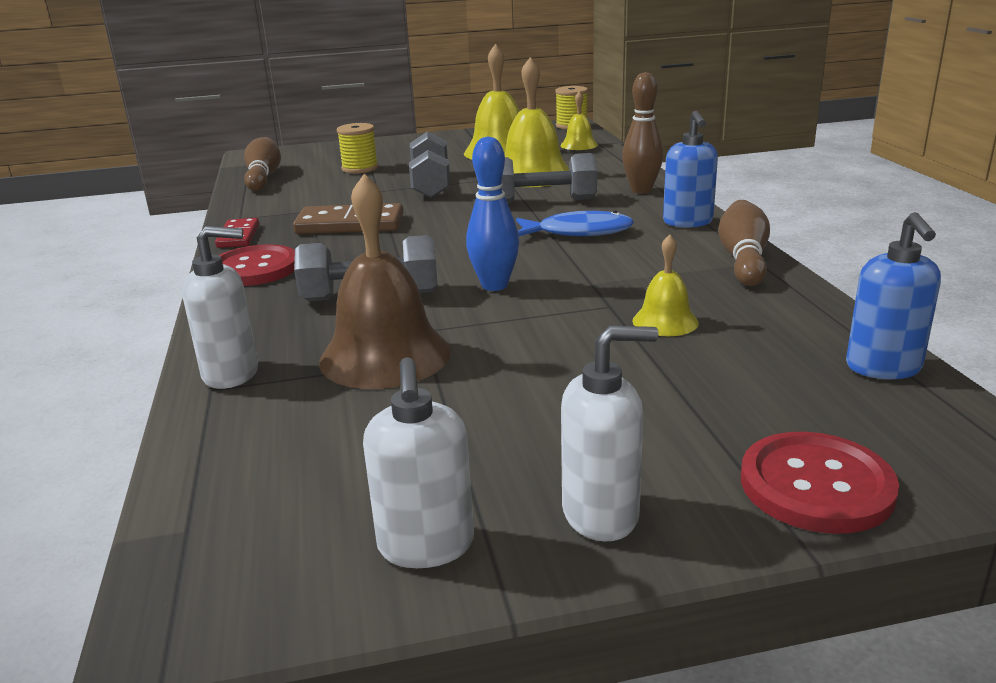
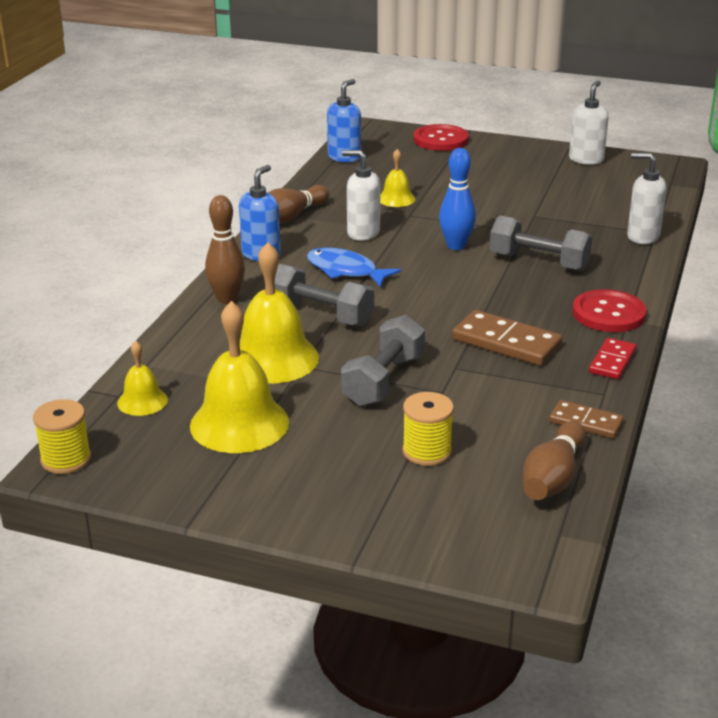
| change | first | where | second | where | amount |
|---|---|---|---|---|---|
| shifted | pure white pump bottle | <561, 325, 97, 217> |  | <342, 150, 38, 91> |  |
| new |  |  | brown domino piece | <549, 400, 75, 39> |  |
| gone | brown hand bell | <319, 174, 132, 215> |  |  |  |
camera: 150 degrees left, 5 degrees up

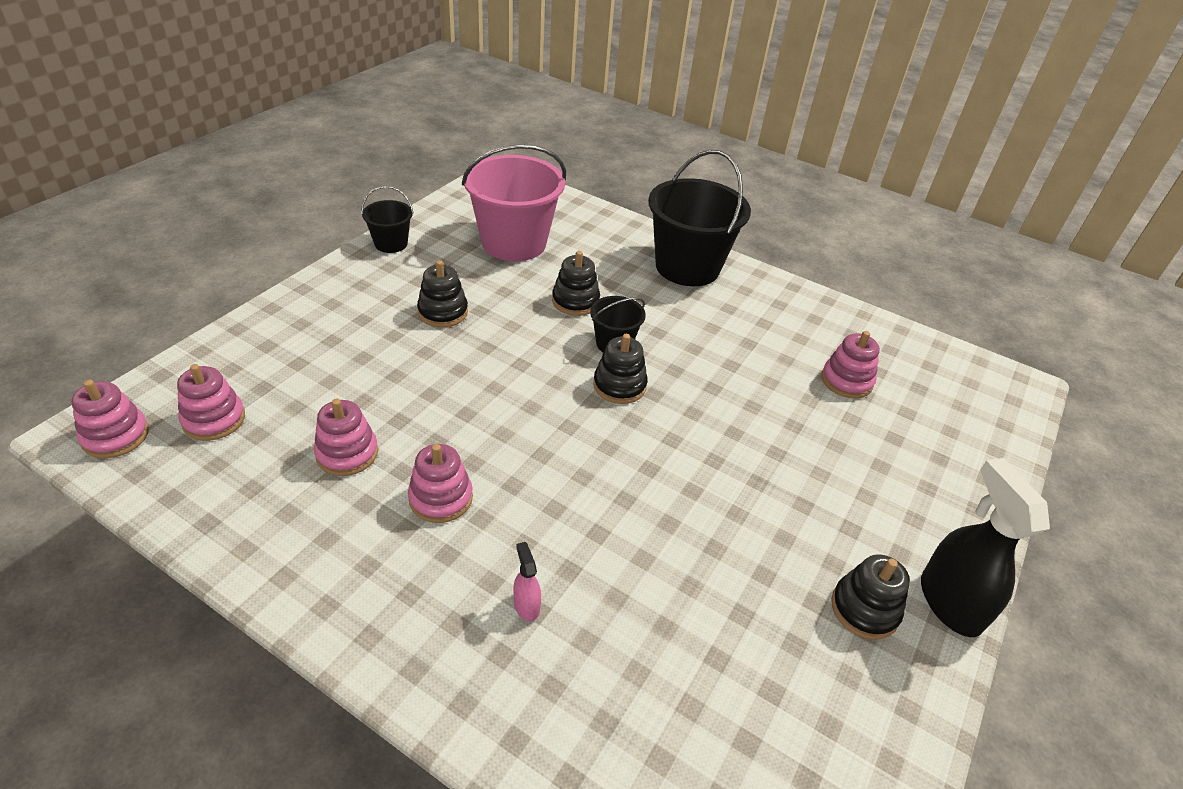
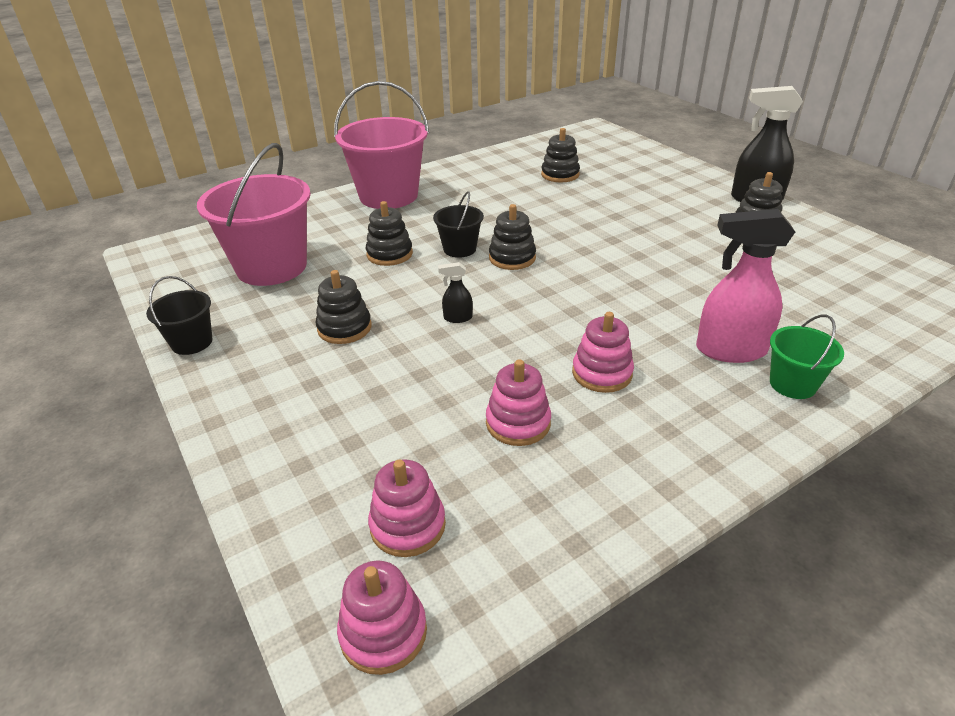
| change | first | where | second | where | amount |
|---|---|---|---|---|---|
| repainted | ebony sand bucket | <648, 150, 103, 136> | rosy sand bucket | <334, 81, 95, 128> |  |
| new |  |  | ebony sprayer | <438, 262, 35, 61> |  |
| repainted | rosy stacking toy | <822, 331, 58, 68> | ebony stacking toy | <541, 128, 39, 55> |  |
| scaled | rosy sprayer | <513, 542, 28, 79> |  | <696, 209, 99, 154> | x2.22 |
| new |  |  | emerald sand bucket | <770, 314, 74, 85> |  |
camera: 60 degrees left, 5 degrees down

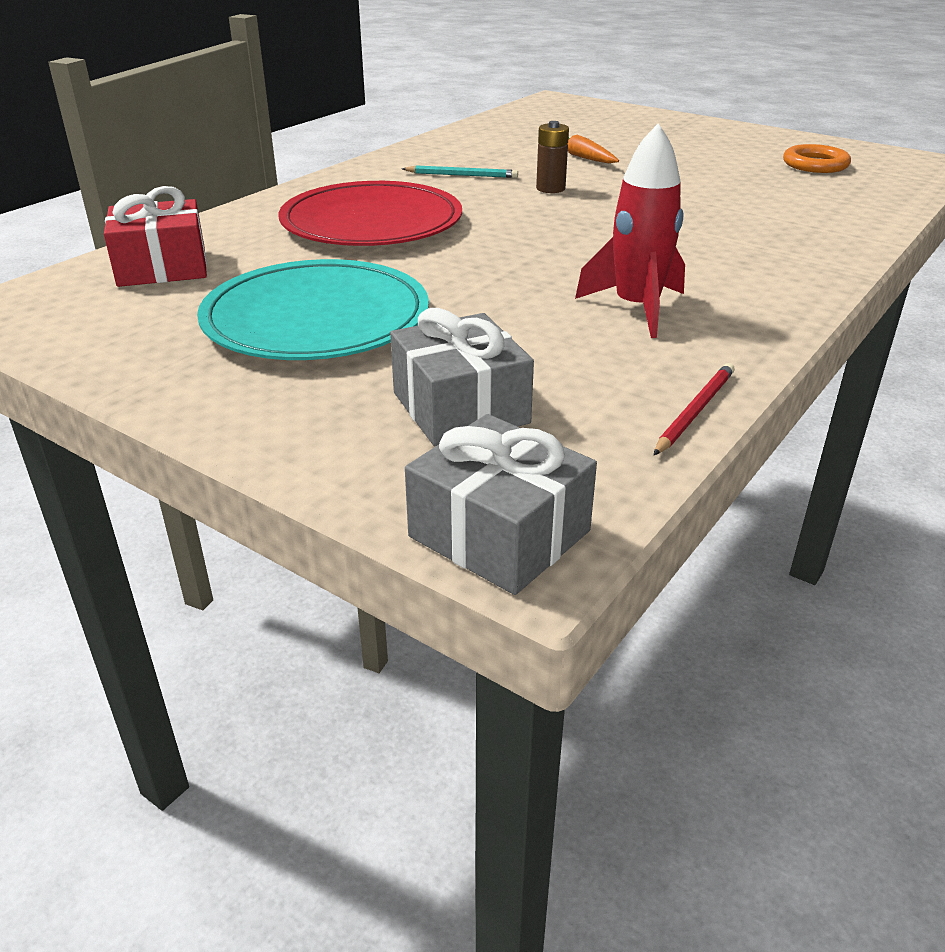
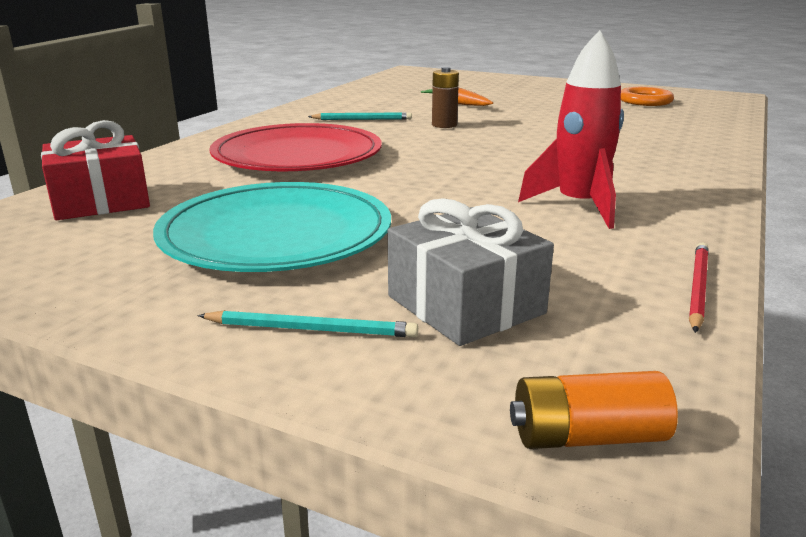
| change | first | where | second | where | amount |
|---|---|---|---|---|---|
| new |  |  | teal wooden pencil | <198, 310, 220, 27> |  |
| swapped | ash-grey gift | <405, 414, 192, 181> | orange-coloured AA battery | <510, 371, 168, 78> |  |
camera: 10 degrees left, 10 degrees down

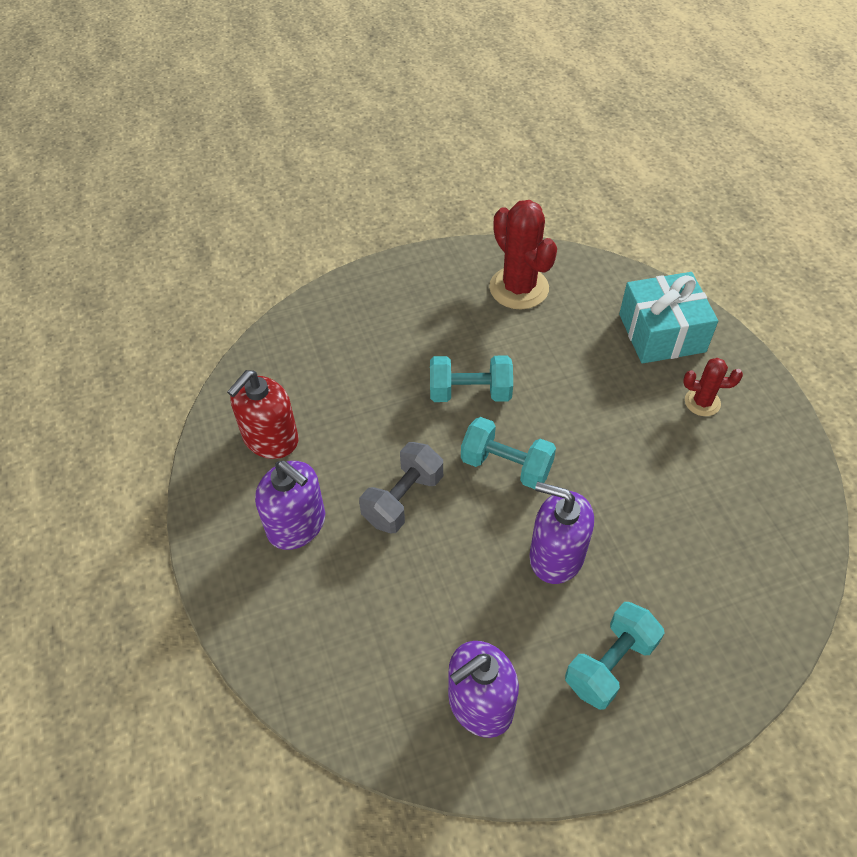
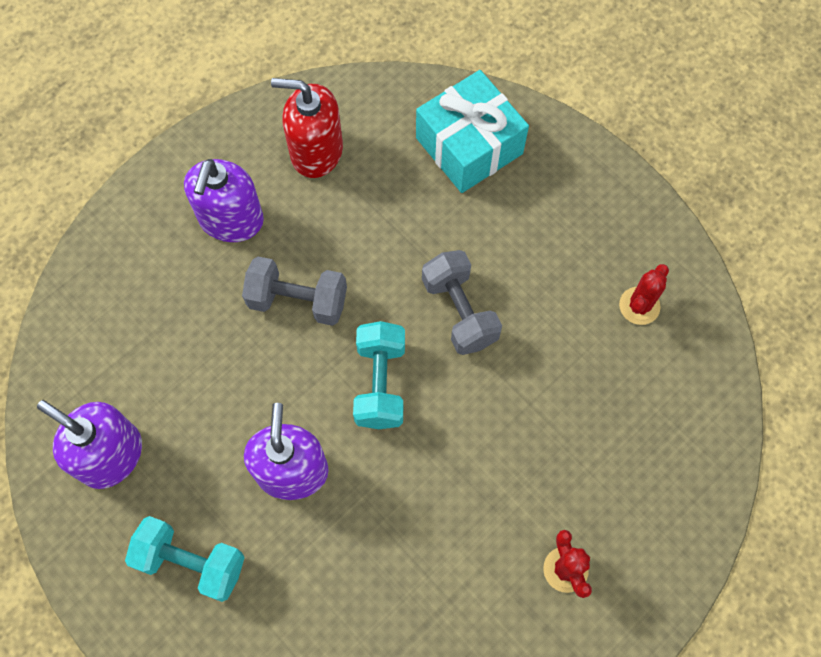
| change | first | where | second | where | amount |
|---|---|---|---|---|---|
| shifted | teal gift | <619, 272, 99, 92> |  | <416, 70, 113, 123> |  |
| repainted | teal dumbbell | <430, 356, 83, 46> | ash-grey dumbbell | <422, 250, 80, 105> |  |
| scaled | scarlet prickly plant | <489, 200, 68, 109> |  | <619, 264, 50, 61> | x0.54 |
camera: 65 degrees right, 15 degrees up

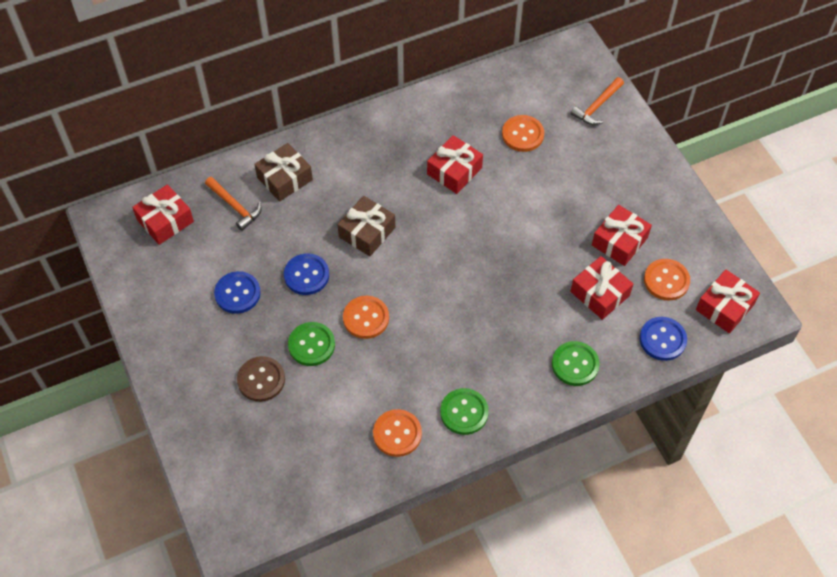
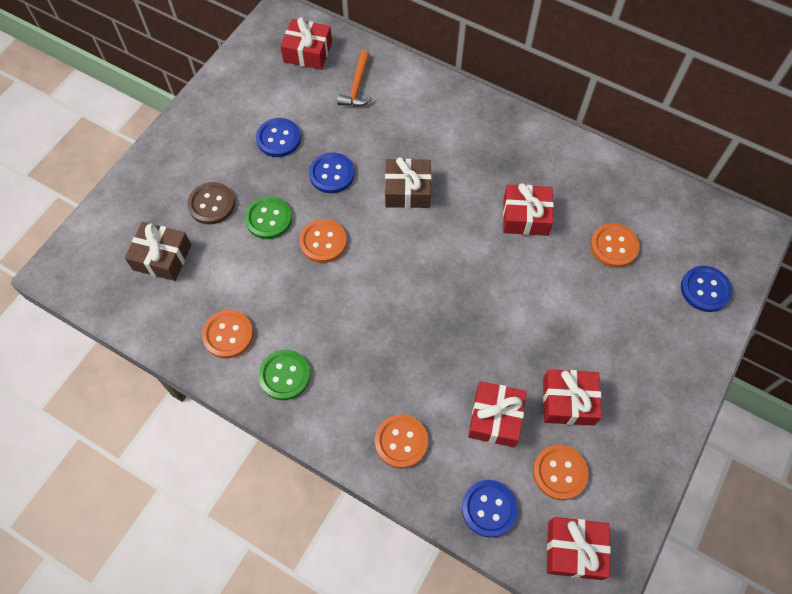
| change | first | where | second | where | amount |
|---|---|---|---|---|---|
| shifted | brown gift | <254, 143, 59, 59> |  | <125, 222, 66, 59> |  |
| repainted | emerald button | <552, 341, 48, 45> | orange-coloured button | <375, 414, 53, 54> |  |
| swapped | orange-coloured claw hammer | <570, 77, 54, 48> | royal blue button | <681, 266, 51, 46> |  |
camera: 55 degrees right, 5 degrees up

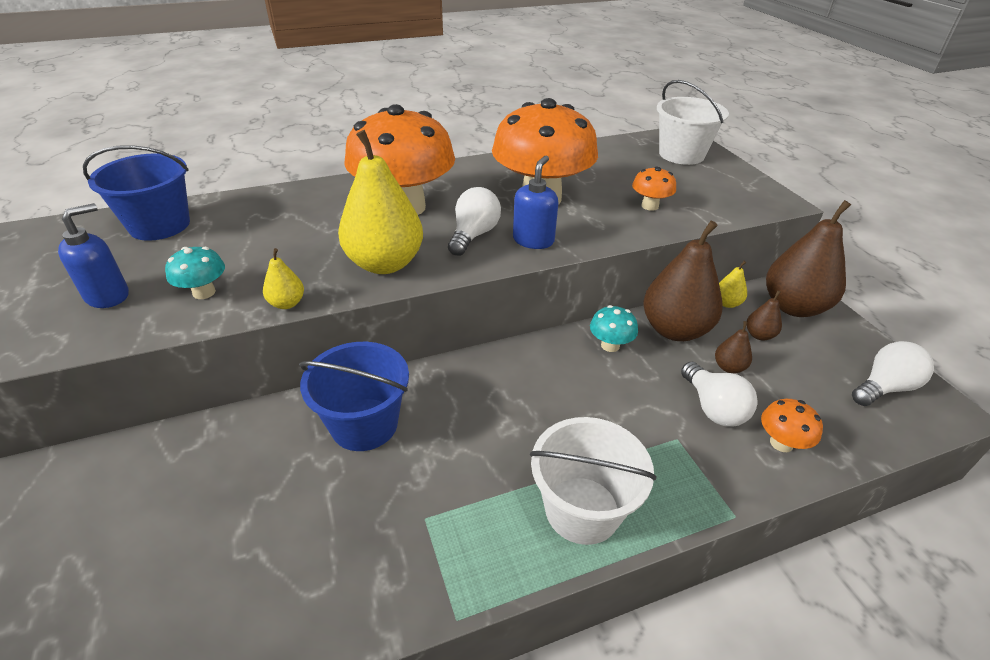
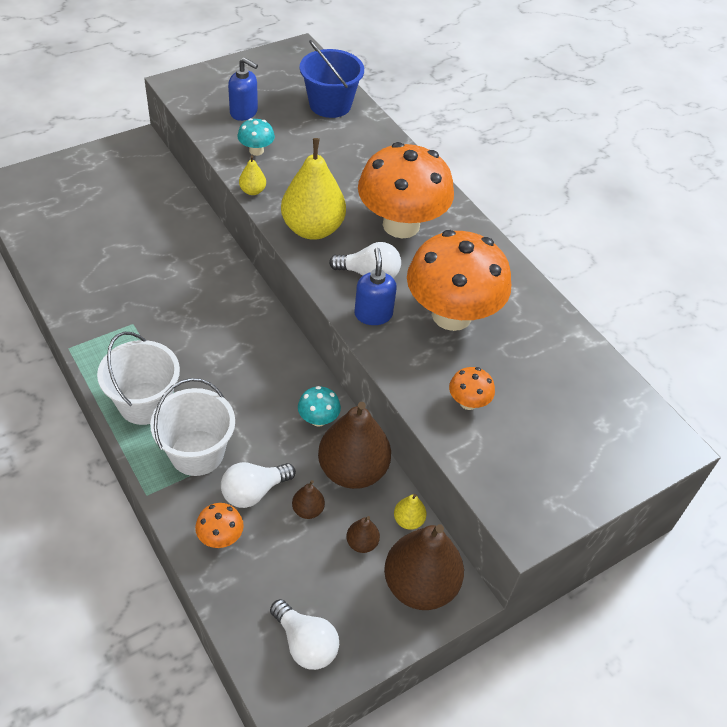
| change | first | where | second | where | amount |
|---|---|---|---|---|---|
| shifted | pure white sand bucket | <657, 80, 72, 85> |  | <150, 378, 85, 98> |  |
| rotated | royal blue pump bottle | <513, 156, 45, 93> |  | <354, 248, 43, 77> | 105 degrees counterclockwise |
| gone | royal blue sand bucket | <299, 342, 110, 109> |  |  |  |
camera: 75 degrees right, 10 degrees up

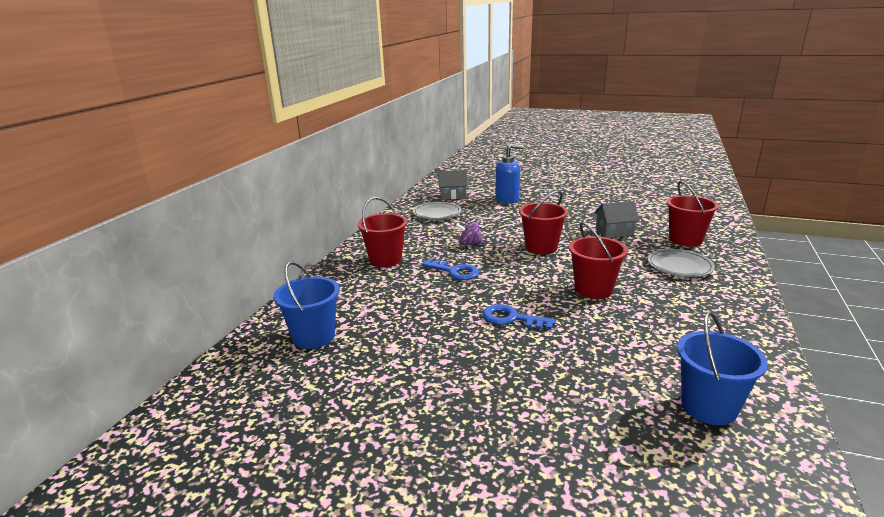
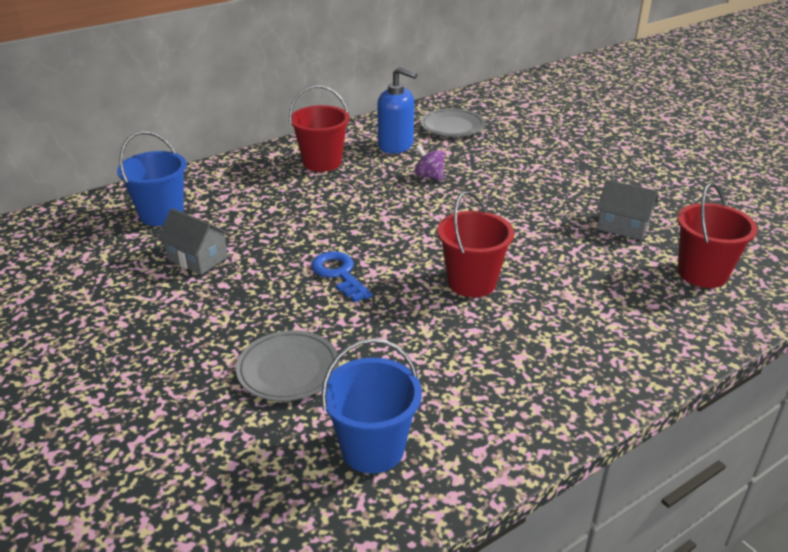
| change | first | where | second | where | amount |
|---|---|---|---|---|---|
| shifted | ash-grey house | <438, 170, 30, 30> |  | <157, 208, 73, 67> |  |
| shifted | ash-grey plate | <647, 249, 68, 28> |  | <236, 330, 103, 71> |  |
| shifted | royal blue pump bottle | <495, 144, 28, 60> |  | <377, 67, 40, 87> |  |
| gone | royal blue door key | <421, 259, 58, 21> |  |  |  |
| gone | scarlet sand bucket | <519, 190, 49, 64> |  |  |  |
camera: 35 degrees right, 10 degrees up

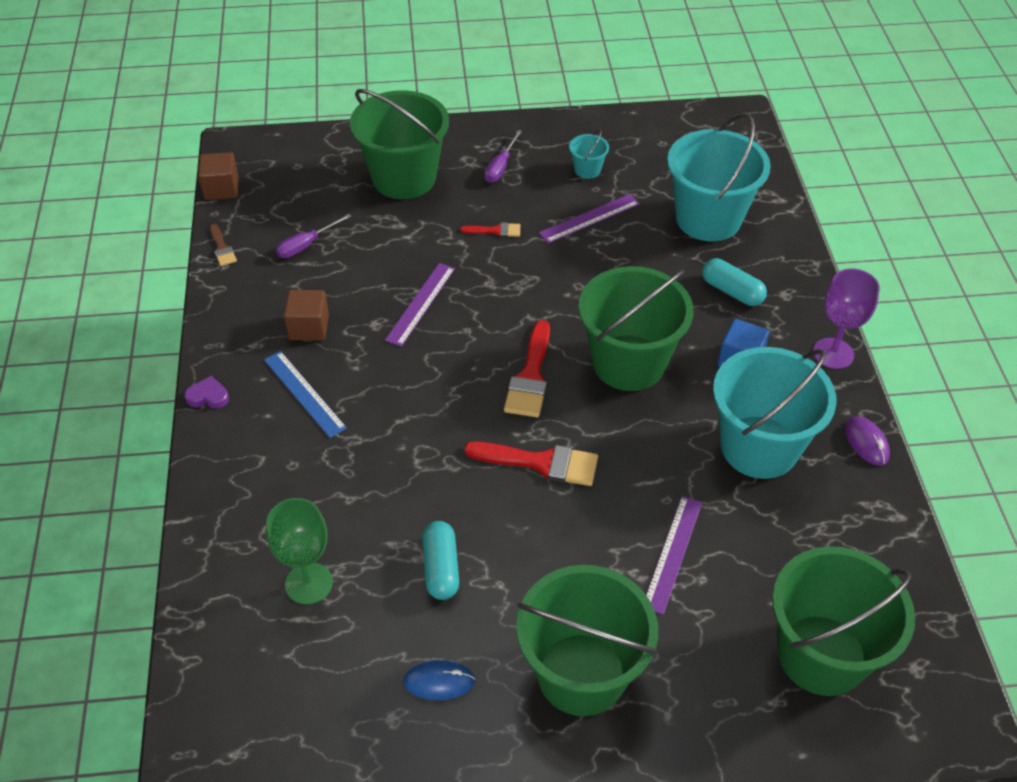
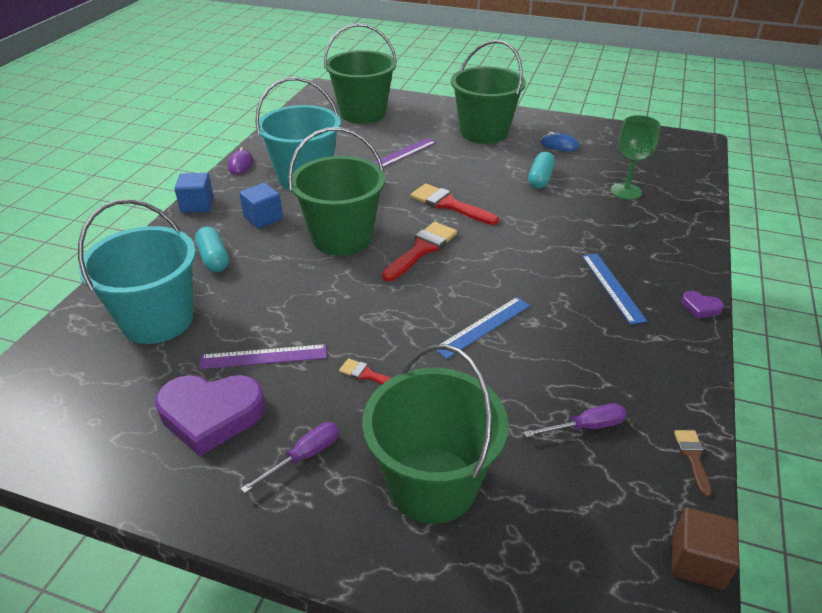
| change | first | where | second | where | amount |
|---|---|---|---|---|---|
| swapped | teal sand bucket | <569, 129, 40, 50> | violet heart shape | <155, 375, 110, 81> |  |
| swapped | violet wine glass | <813, 268, 67, 101> | royal blue cube | <174, 173, 40, 40> |  |
| repainted | violet measuring stick | <385, 263, 70, 84> | royal blue measuring stick | <435, 297, 95, 62> |  |
| gone | brown cube | <284, 290, 45, 51> |  |  |  |
camera: 155 degrees left, 10 degrees down

